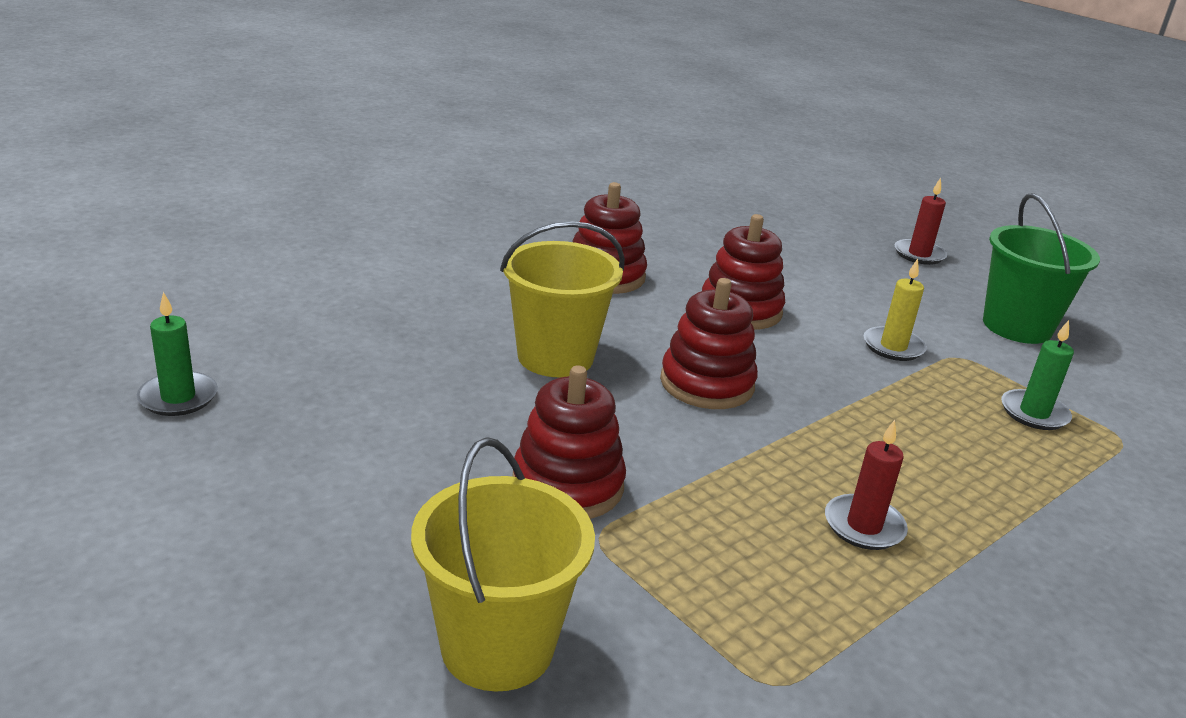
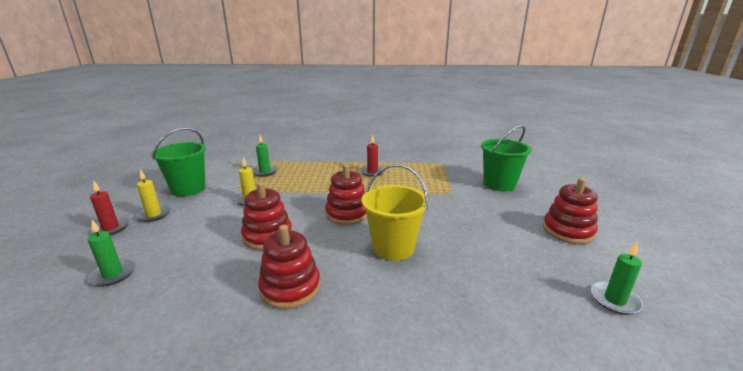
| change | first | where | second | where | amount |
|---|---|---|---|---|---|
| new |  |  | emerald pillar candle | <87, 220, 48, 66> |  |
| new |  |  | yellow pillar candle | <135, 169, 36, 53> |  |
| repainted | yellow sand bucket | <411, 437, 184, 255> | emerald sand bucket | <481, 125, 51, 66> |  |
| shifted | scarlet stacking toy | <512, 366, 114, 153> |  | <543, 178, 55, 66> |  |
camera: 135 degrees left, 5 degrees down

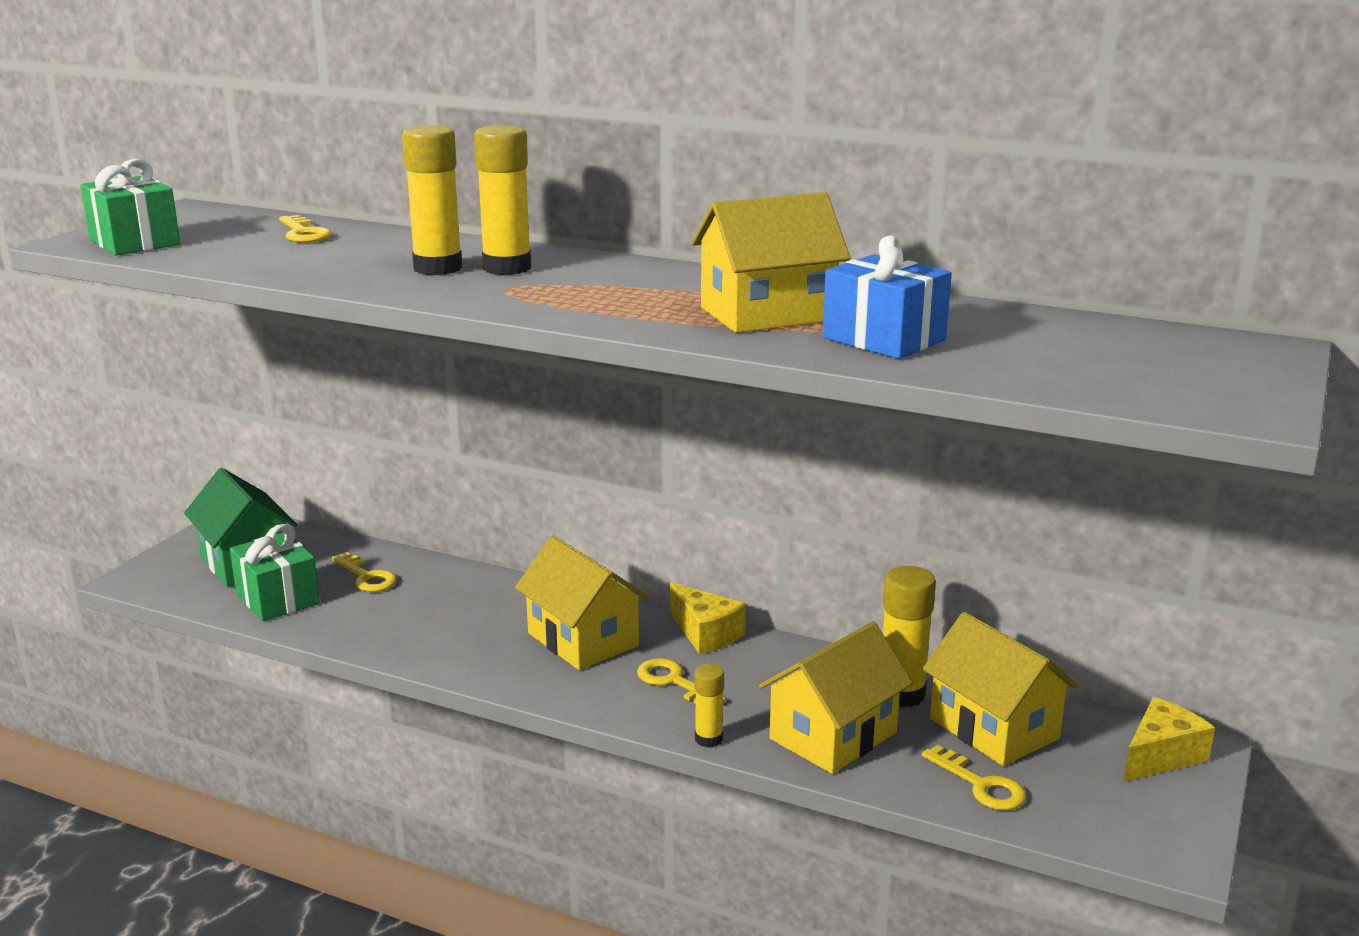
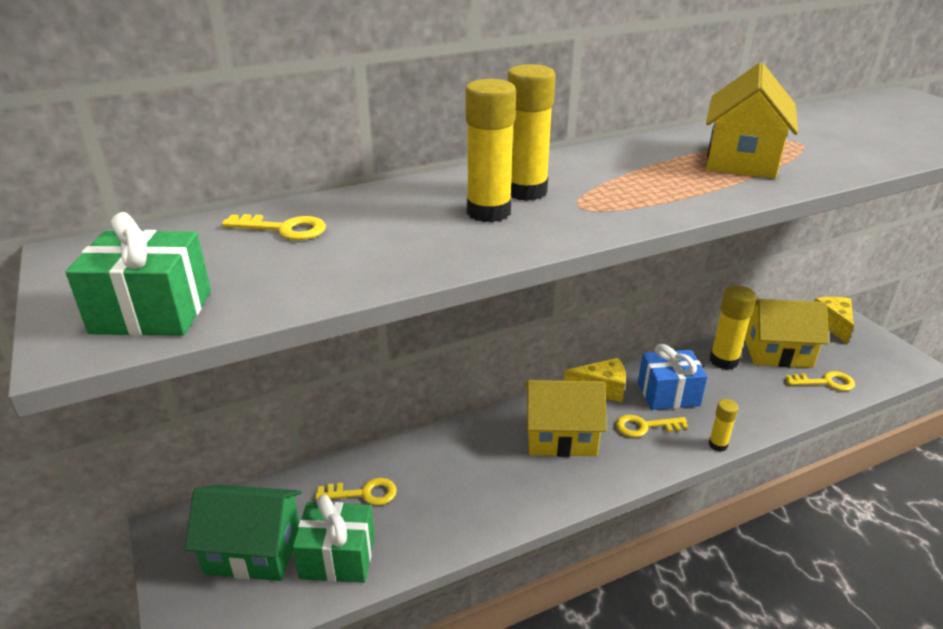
| change | first | where | second | where | amount |
|---|---|---|---|---|---|
| shifted | royal blue gift | <823, 236, 129, 123> |  | <638, 344, 70, 66> |  |
| gone | yellow house | <759, 622, 154, 152> |  |  |  |
camera: 50 degrees left, 10 degrees up

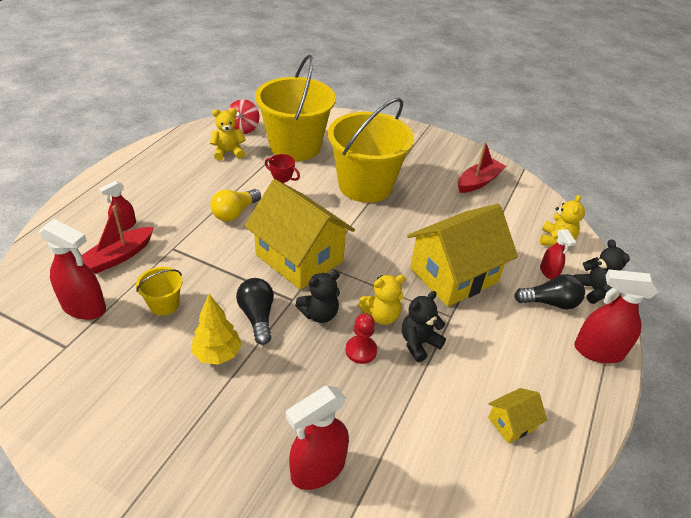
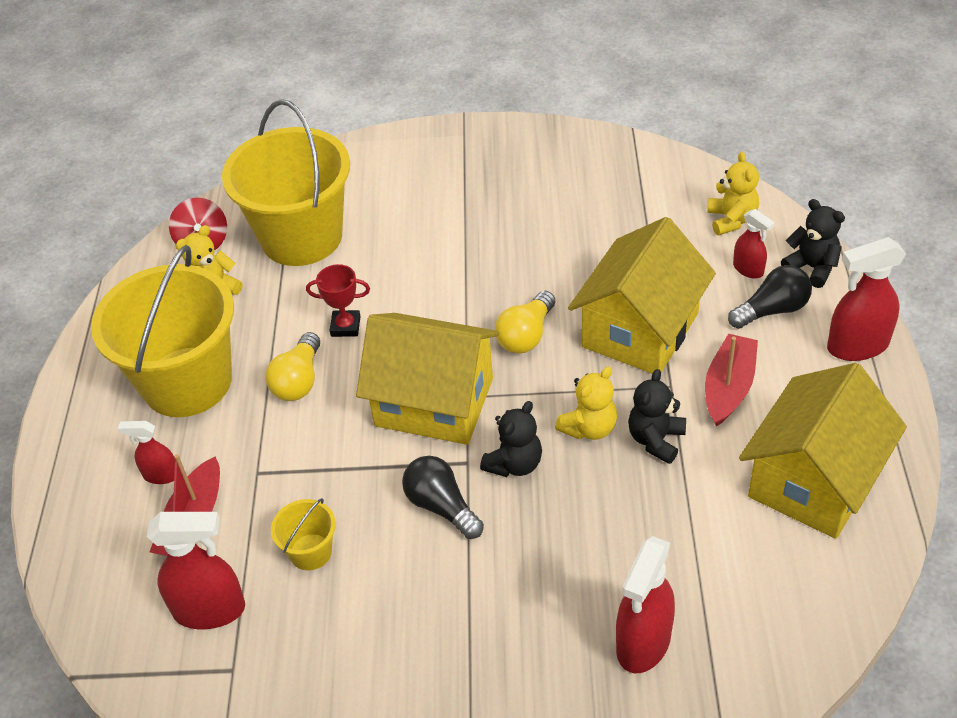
| change | first | where | second | where | amount |
|---|---|---|---|---|---|
| shifted | yellow sand bucket | <328, 98, 86, 105> |  | <91, 245, 143, 172> |  |
| rotated | scarlet sprayer | <99, 181, 37, 51> |  | <118, 421, 58, 63> | 75 degrees clockwise |
| new |  |  | yellow light bulb | <495, 291, 60, 63> |  |
| shifted | scarlet sailboat | <458, 142, 48, 51> |  | <705, 334, 53, 92> |  |
| scaled | yellow house | <488, 388, 59, 56> |  | <739, 363, 168, 176> | x2.31 |
| gone | yellow tree | <191, 294, 51, 71> |  |  |  |
| gone | scarlet game pawn | <345, 313, 32, 51> |  |  |  |
camera: 20 degrees left, 5 degrees up

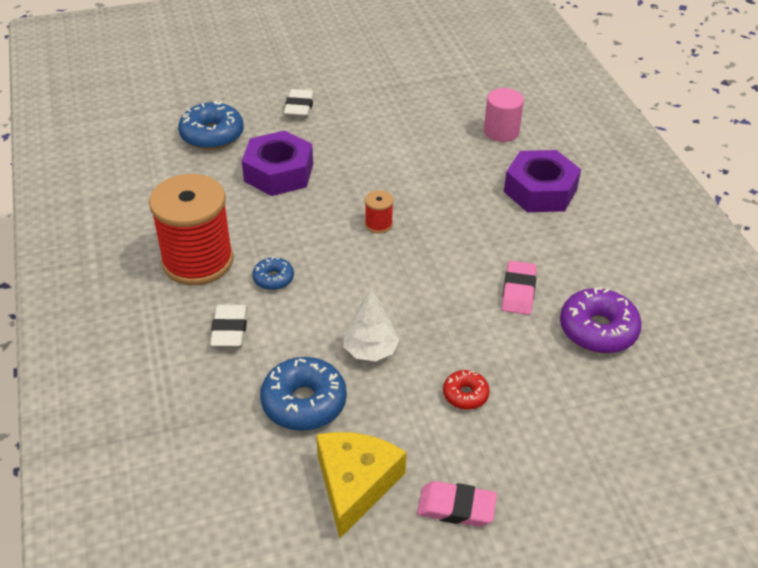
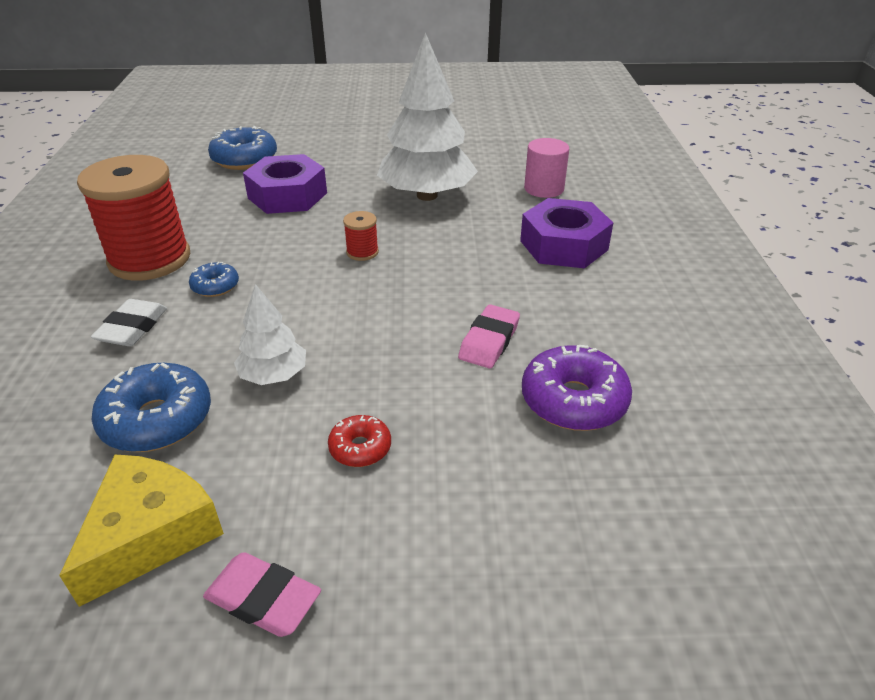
| change | first | where | second | where | amount |
|---|---|---|---|---|---|
| new |  |  | pure white tree | <377, 32, 101, 169> |  |
| gone | pure white pencil eraser | <284, 89, 31, 29> |  |  |  |
camera: 15 degrees right, 5 degrees down

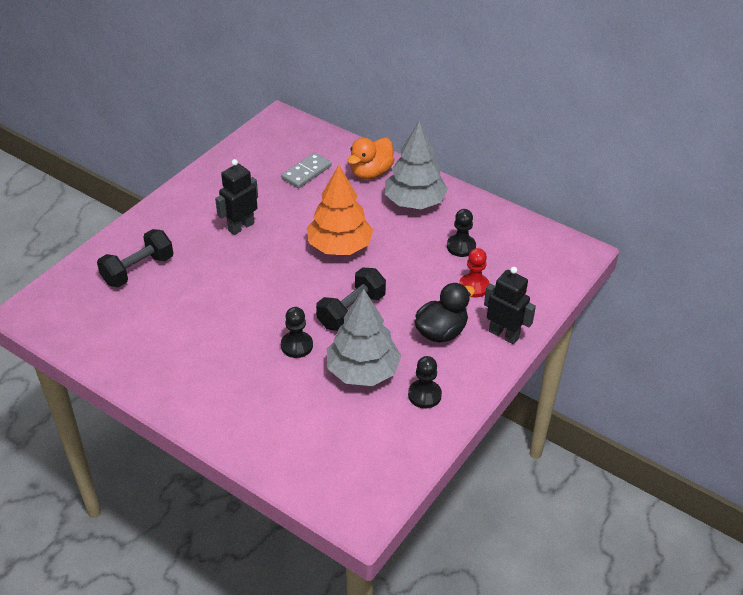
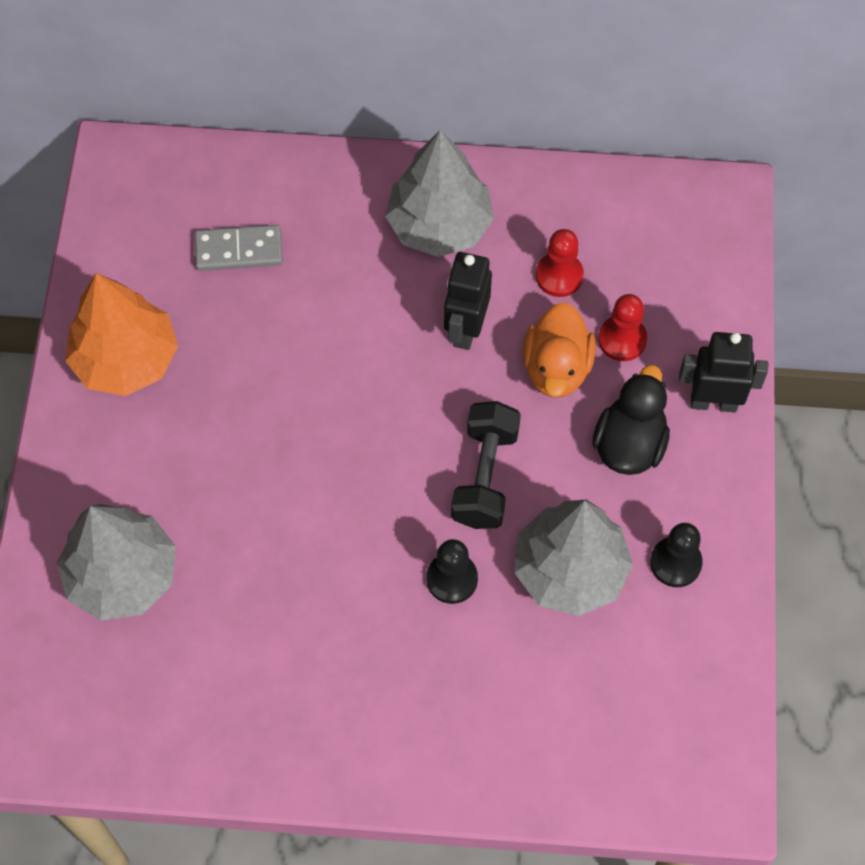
| change | first | where | second | where | amount |
|---|---|---|---|---|---|
| swapped | ebony dumbbell | <97, 229, 76, 58> | ash-grey tree | <57, 504, 119, 117> |  |
| shifted | orange-coloured tree | <307, 165, 66, 90> |  | <65, 273, 113, 123> |  |
| rotated | ash-grey domino piece | <281, 153, 51, 35> |  | <195, 225, 88, 46> | 75 degrees clockwise |
| shifted | ebony toy robot | <215, 159, 43, 76> |  | <444, 252, 48, 98> |  |
| shifted | orange-coloured duck | <348, 138, 46, 41> |  | <523, 302, 73, 96> |  |
| repainted | ebony game pawn | <447, 209, 29, 48> | scarlet game pawn | <536, 229, 48, 68> |  |
camera: 30 degrees left, 20 degrees up

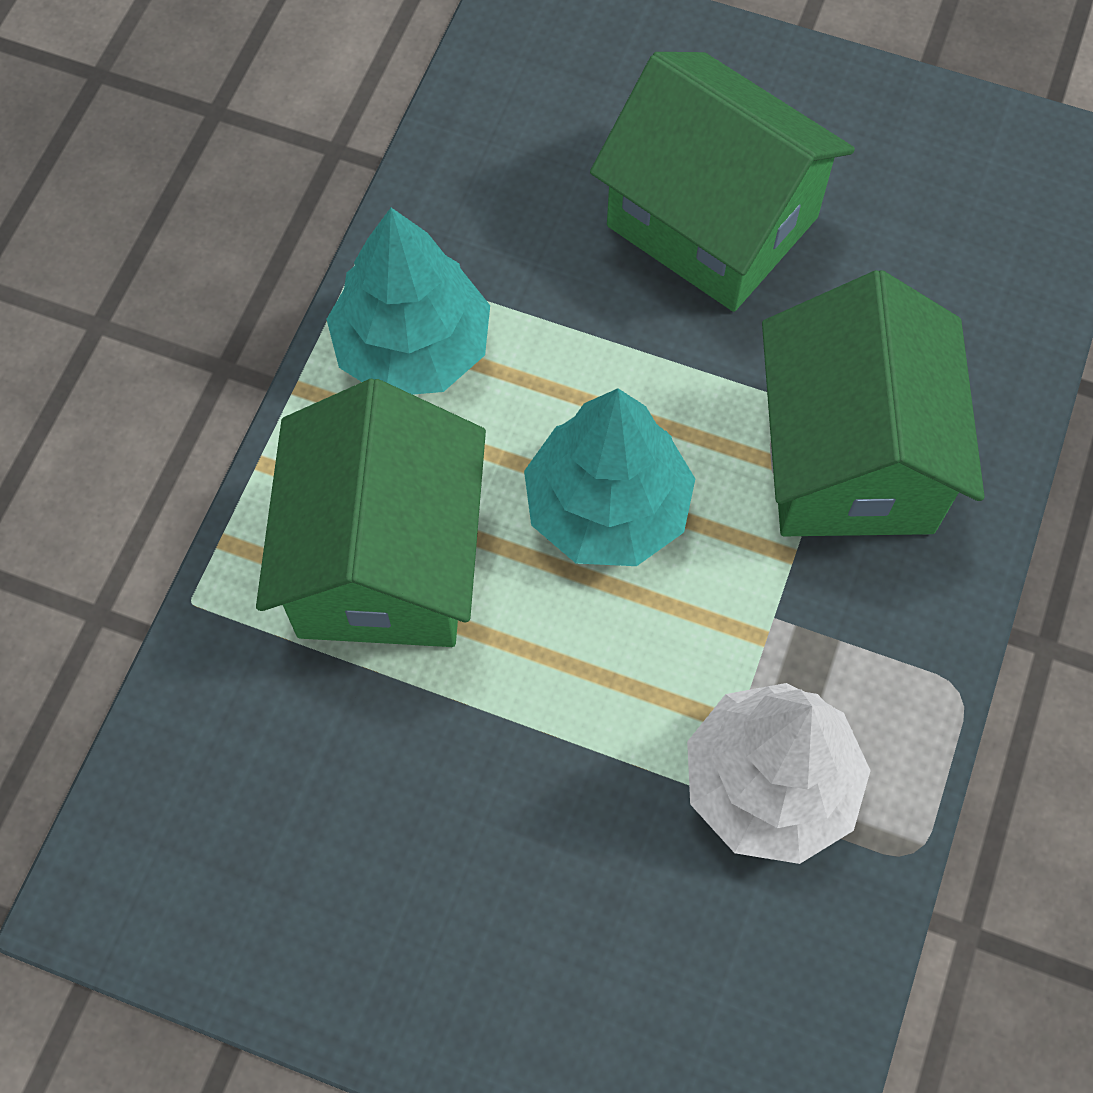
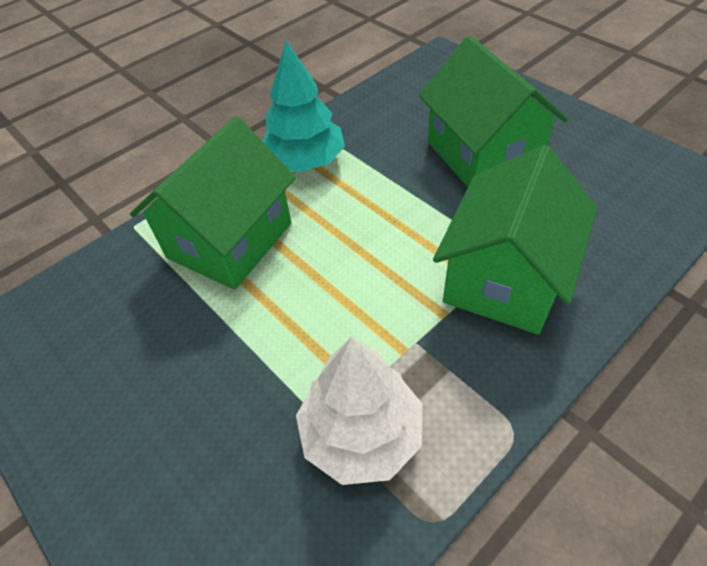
| change | first | where | second | where | amount |
|---|---|---|---|---|---|
| gone | teal tree | <524, 388, 171, 178> |  |  |  |
camera: 30 degrees right, 15 degrees down

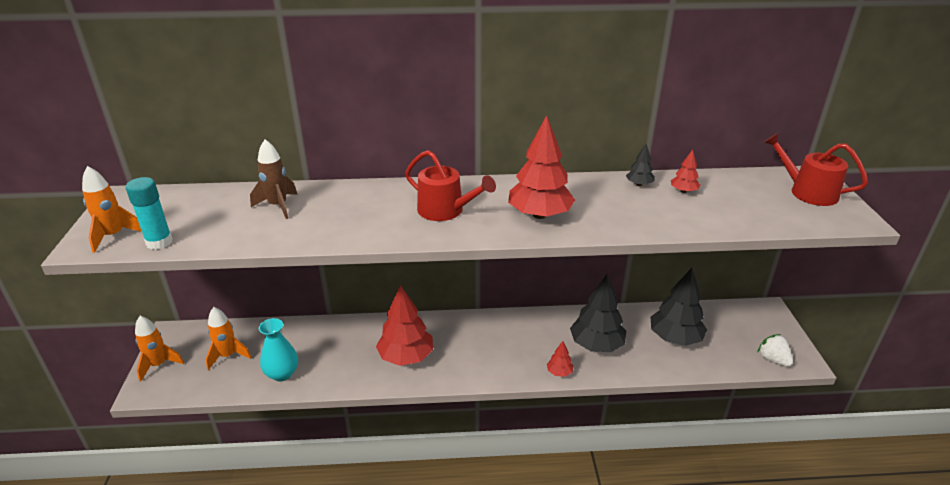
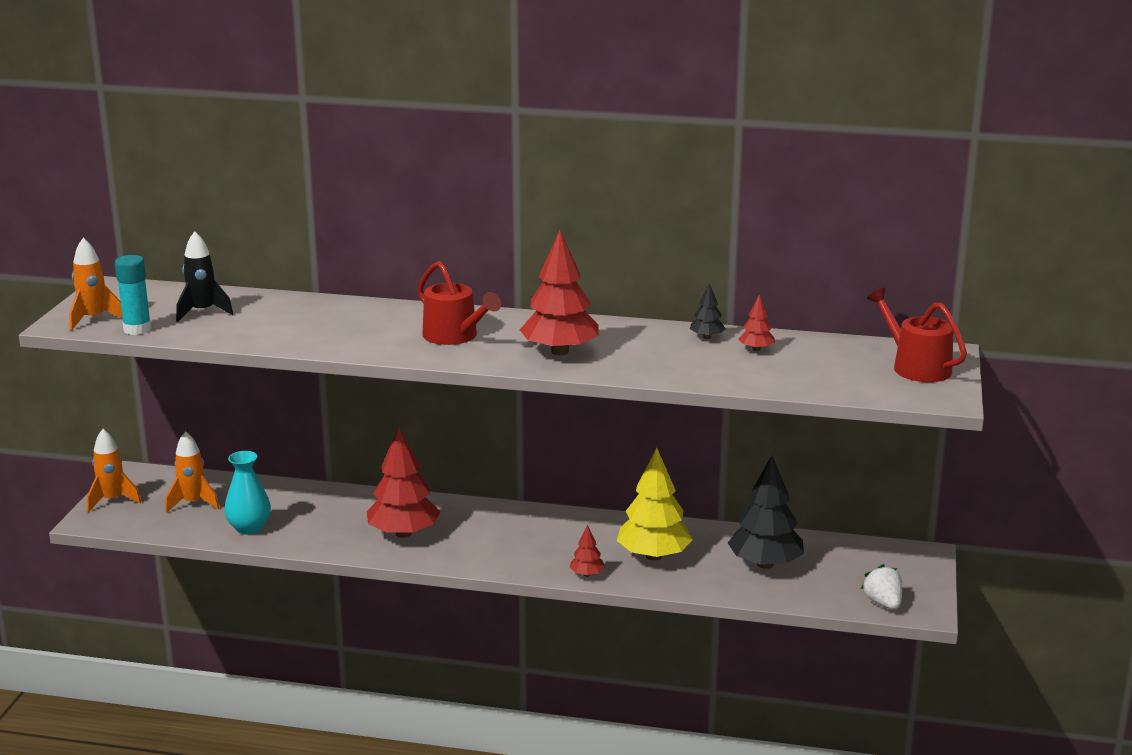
| change | first | where | second | where | amount |
|---|---|---|---|---|---|
| new |  |  | ebony rocket | <176, 231, 57, 91> |  |
| repainted | ebony tree | <570, 274, 56, 78> | yellow tree | <617, 448, 76, 113> |  |
| gone | brown rocket | <250, 139, 47, 80> |  |  |  |
camera: 15 degrees right, 10 degrees down

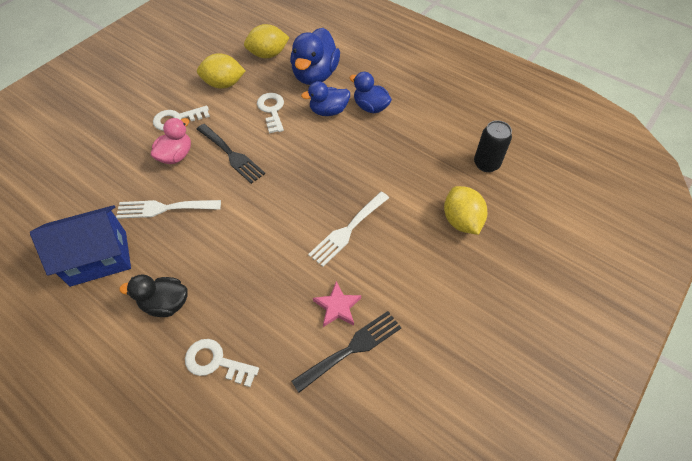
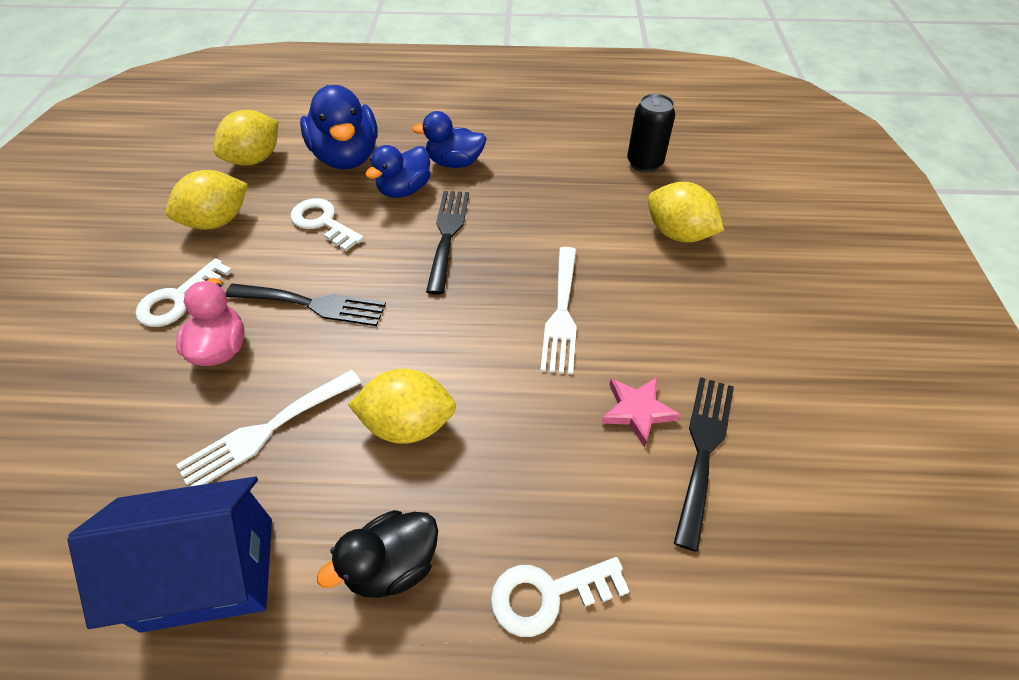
| change | first | where | second | where | amount |
|---|---|---|---|---|---|
| rotated | royal blue house | <30, 205, 101, 82> |  | <67, 477, 205, 156> | 45 degrees clockwise |
| new |  |  | yellow citrus fruit | <348, 369, 108, 75> |  |
| new |  |  | ebony fork | <426, 191, 43, 104> |  |
camera: 35 degrees left, 5 degrees down

